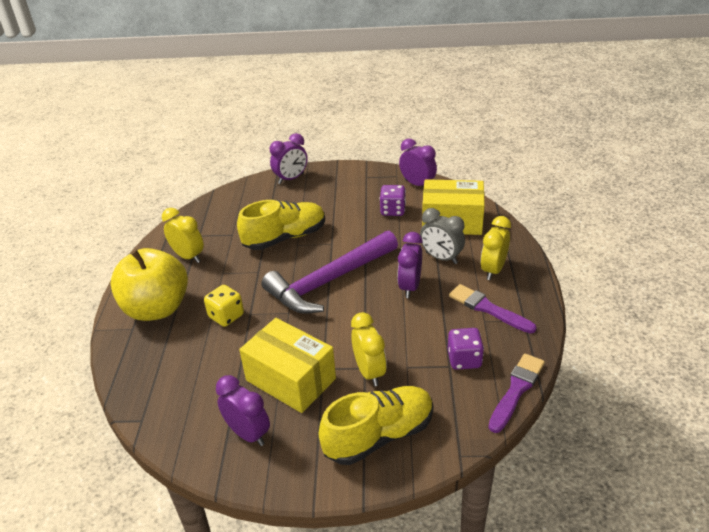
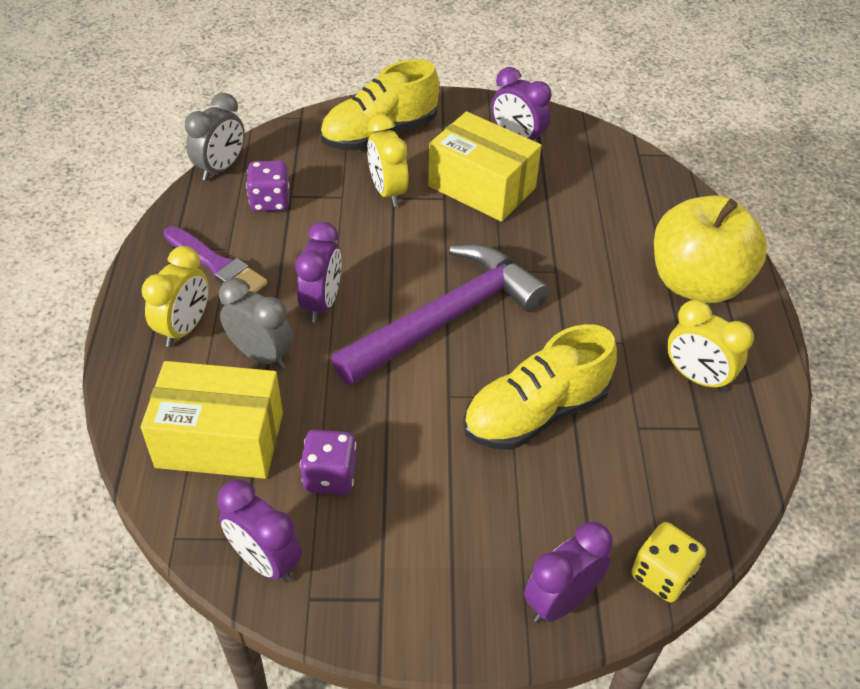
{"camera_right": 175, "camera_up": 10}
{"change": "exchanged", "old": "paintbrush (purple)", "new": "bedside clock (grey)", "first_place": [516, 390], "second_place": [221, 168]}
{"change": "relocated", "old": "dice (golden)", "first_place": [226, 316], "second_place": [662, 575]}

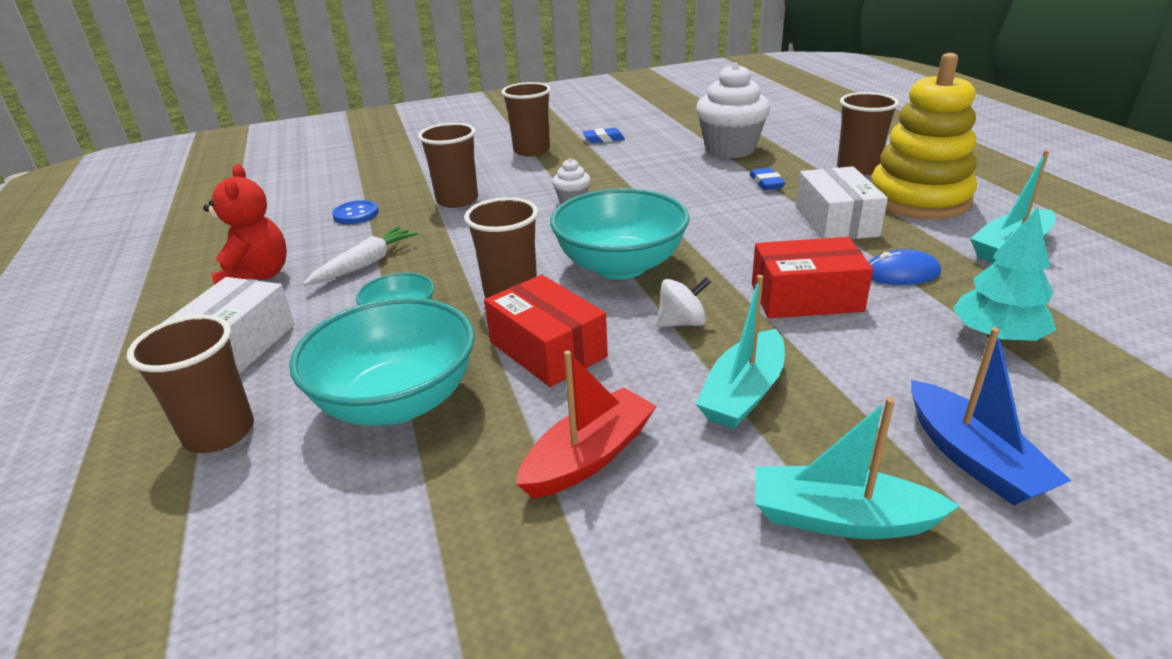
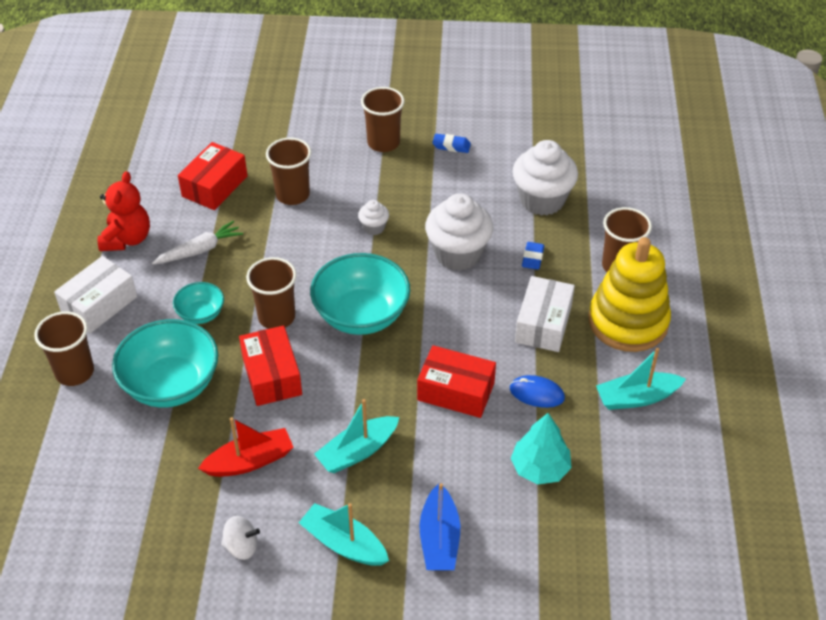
{"camera_right": 20, "camera_up": 15}
{"change": "exchanged", "old": "shirt button (cobalt)", "new": "parcel (scarlet)", "first_place": [356, 214], "second_place": [215, 186]}
{"change": "relocated", "old": "toy top (white)", "first_place": [682, 323], "second_place": [241, 547]}
{"change": "appeared", "new": "fairy cake (white)", "second_place": [458, 254]}

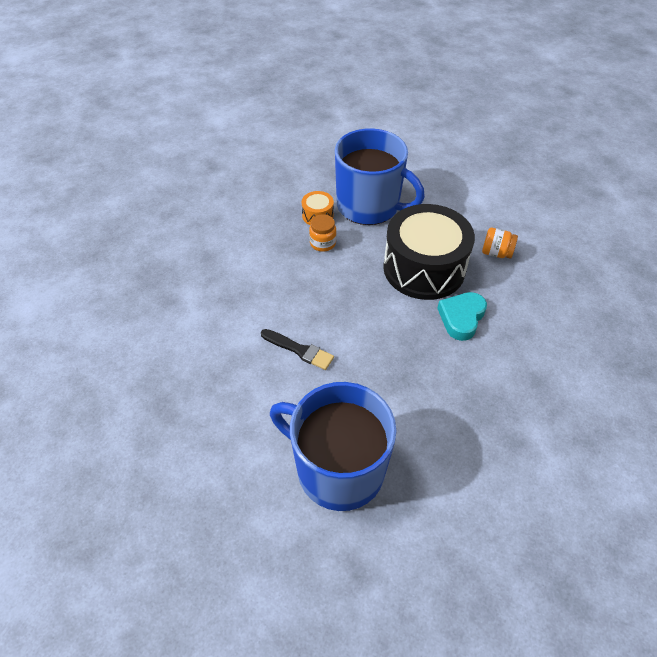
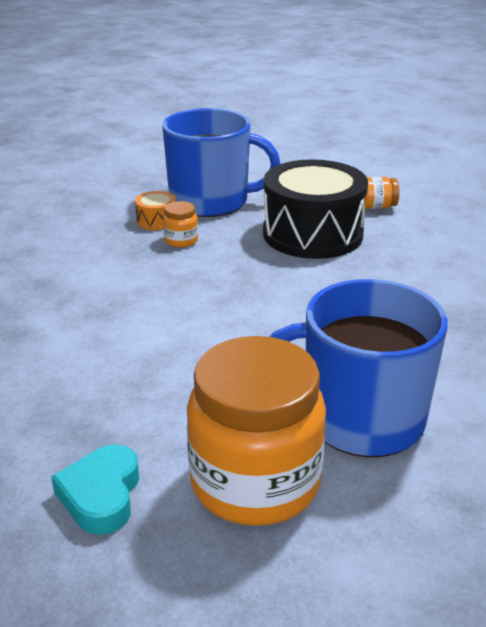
{"camera_right": -25, "camera_up": -20}
{"change": "relocated", "old": "love heart (turquoise)", "first_place": [461, 318], "second_place": [101, 495]}
{"change": "appeared", "new": "jar (bright orange)", "second_place": [255, 482]}
{"change": "missing", "old": "paintbrush (ebony)", "first_place": [299, 350]}

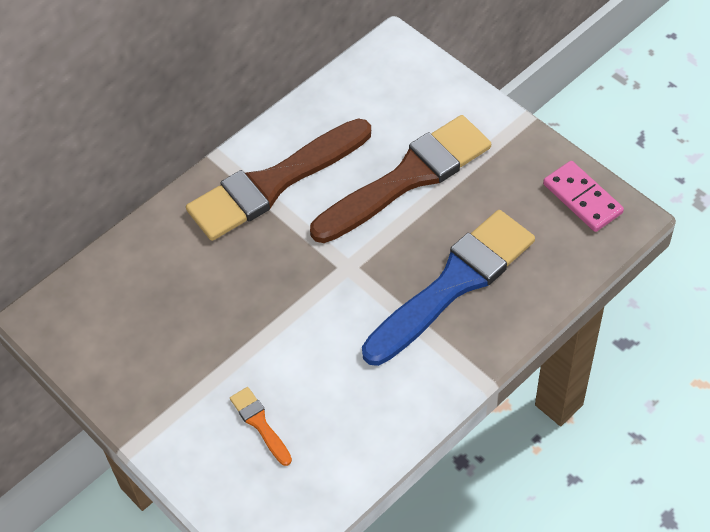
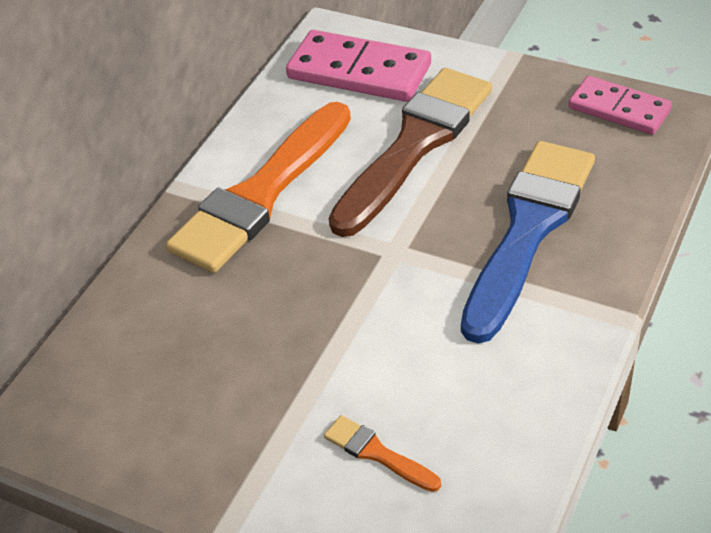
{"camera_right": -20, "camera_up": -10}
{"change": "colour", "old": "paintbrush (russet)", "new": "paintbrush (bright orange)", "first_place": [273, 183], "second_place": [260, 194]}
{"change": "appeared", "new": "domino tile (pink)", "second_place": [359, 72]}

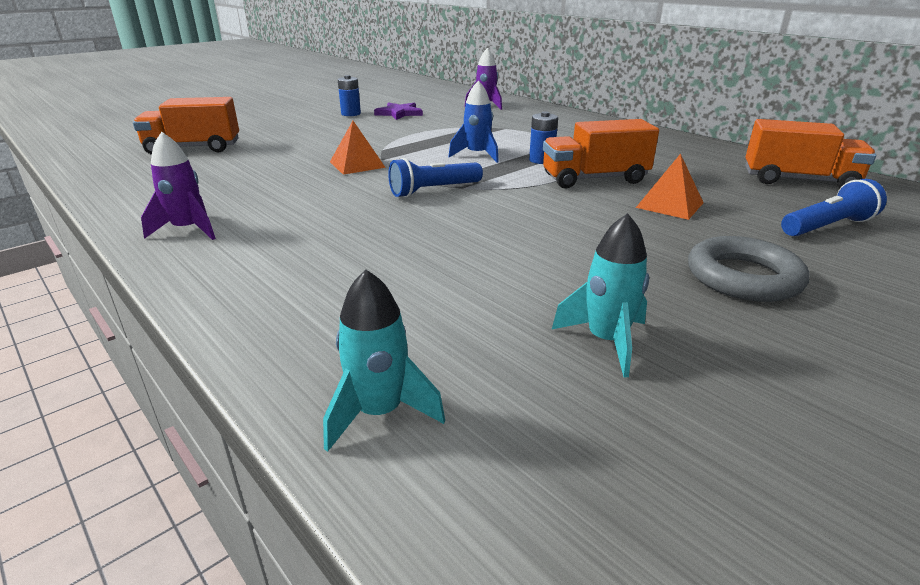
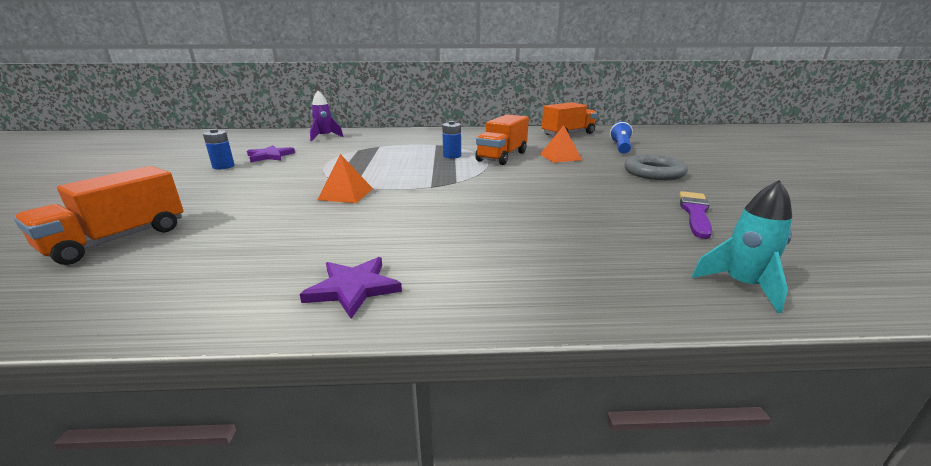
{"camera_right": -50, "camera_up": -5}
{"change": "exchanged", "old": "toy rocket (purple)", "new": "star (purple)", "first_place": [188, 230], "second_place": [353, 288]}
{"change": "exchanged", "old": "toy rocket (turquoise)", "new": "paintbrush (purple)", "first_place": [606, 341], "second_place": [695, 213]}
{"change": "missing", "old": "flashlight (cobalt)", "first_place": [433, 191]}
{"change": "missing", "old": "toy rocket (cobalt)", "first_place": [477, 155]}

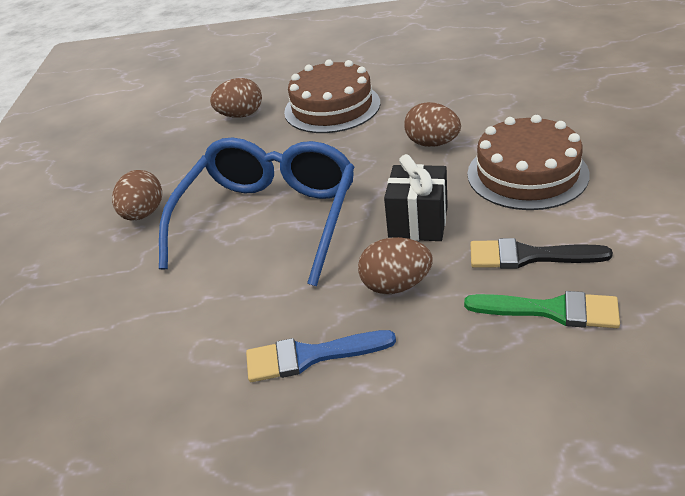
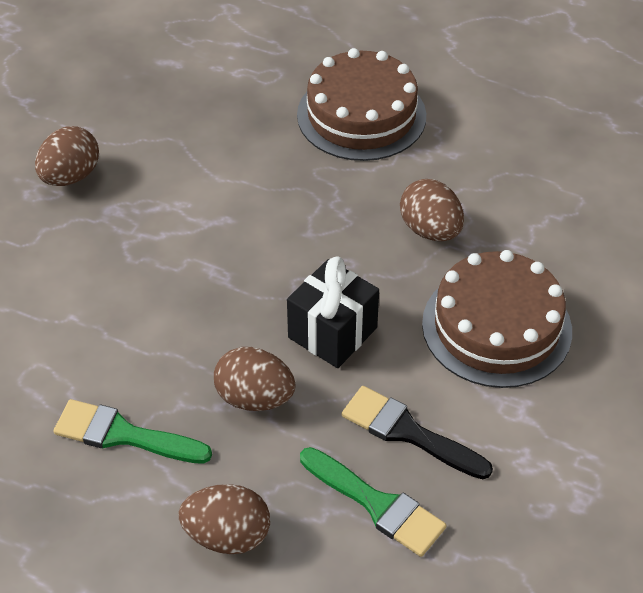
{"camera_right": 20, "camera_up": 10}
{"change": "colour", "old": "paintbrush (cobalt)", "new": "paintbrush (leaf-green)", "first_place": [310, 356], "second_place": [123, 435]}
{"change": "relocated", "old": "egg (russet)", "first_place": [241, 115], "second_place": [227, 535]}
{"change": "missing", "old": "glasses (cobalt)", "first_place": [269, 220]}

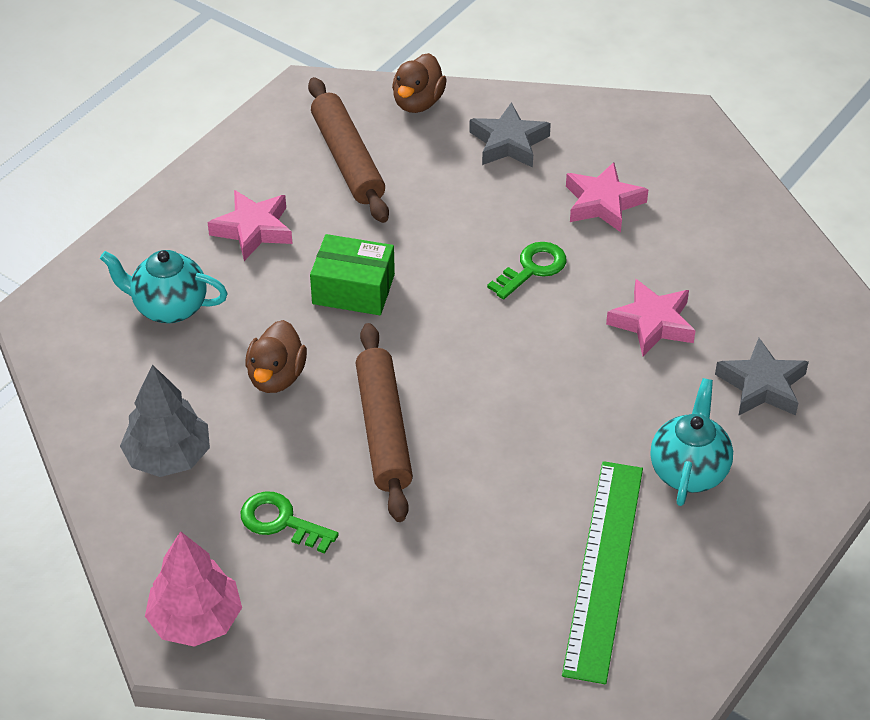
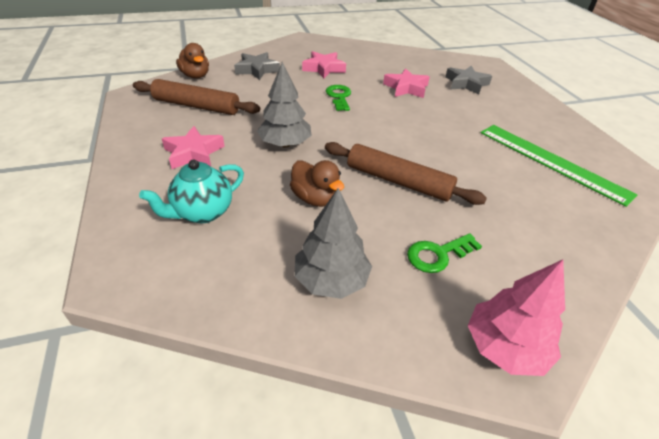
{"camera_right": -55, "camera_up": -5}
{"change": "exchanged", "old": "parcel (leaf-green)", "new": "fir tree (grey)", "first_place": [353, 289], "second_place": [285, 144]}
{"change": "missing", "old": "tea pot (turquoise)", "first_place": [688, 471]}

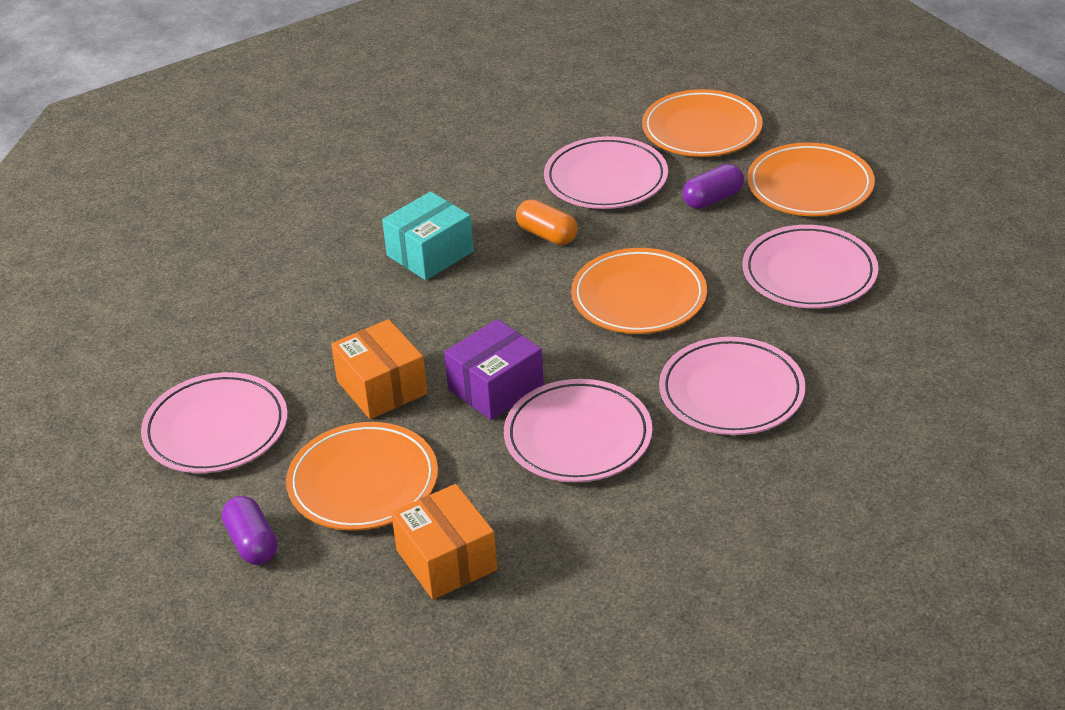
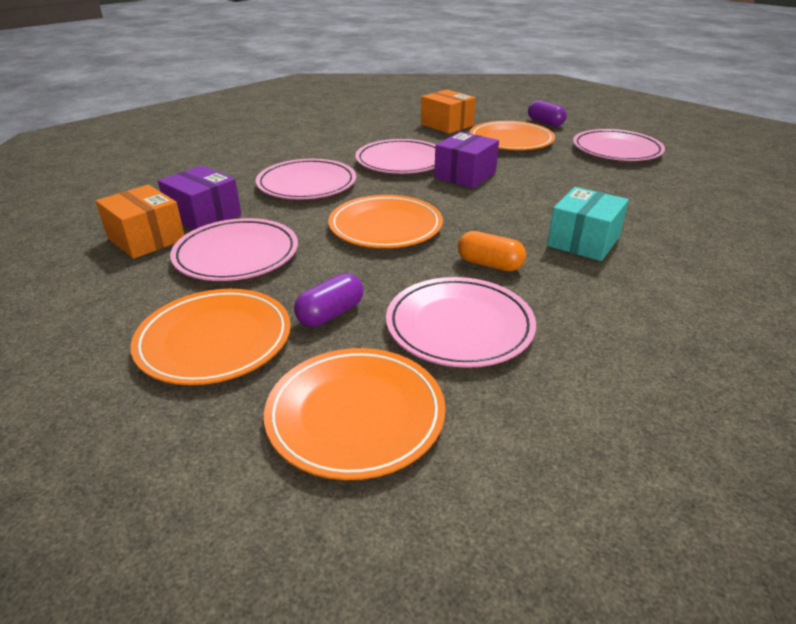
{"camera_right": 165, "camera_up": -5}
{"change": "relocated", "old": "parcel (bright orange)", "first_place": [382, 387], "second_place": [146, 239]}
{"change": "appeared", "new": "parcel (purple)", "second_place": [204, 216]}

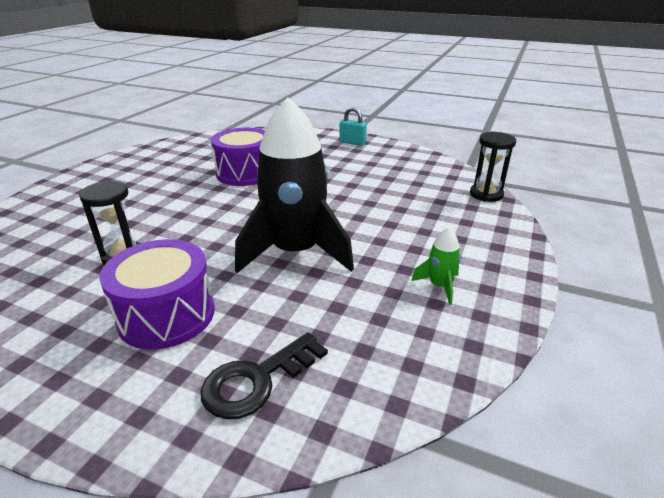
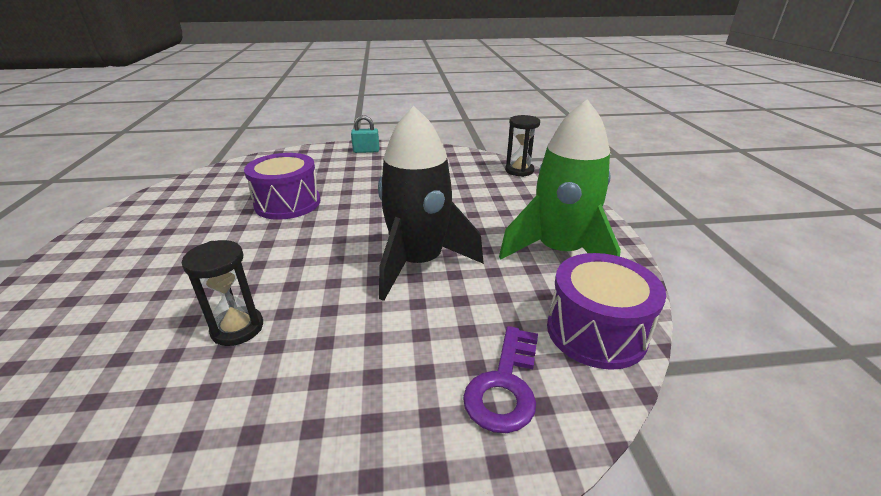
{"camera_right": -30, "camera_up": 0}
{"change": "colour", "old": "latchkey (ebony)", "new": "latchkey (purple)", "first_place": [257, 380], "second_place": [504, 386]}
{"change": "size", "old": "toy rocket (leaf-green)", "first_place": [439, 286], "second_place": [559, 252], "factor": 2.47}
{"change": "relocated", "old": "toy drum (purple)", "first_place": [167, 315], "second_place": [596, 331]}

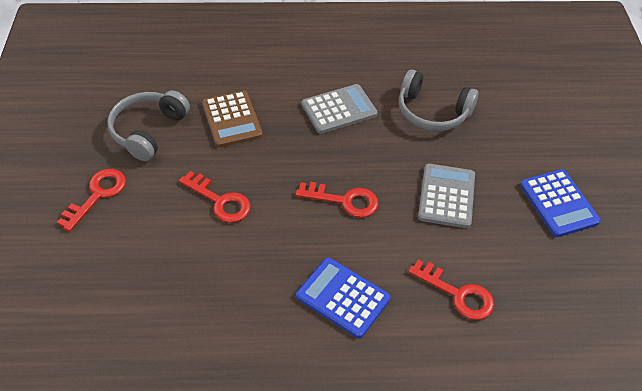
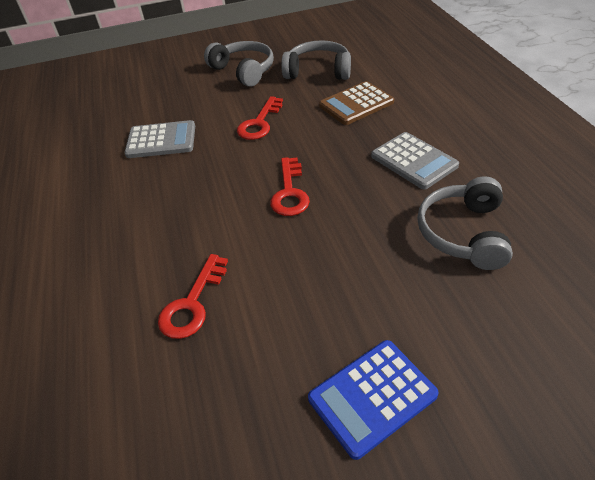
{"camera_right": 80, "camera_up": -5}
{"change": "relocated", "old": "calculator (grey)", "first_place": [446, 196], "second_place": [161, 140]}
{"change": "exchanged", "old": "latchkey (scarlet)", "new": "headset (grey)", "first_place": [97, 195], "second_place": [243, 71]}
{"change": "missing", "old": "calculator (cobalt)", "first_place": [342, 297]}

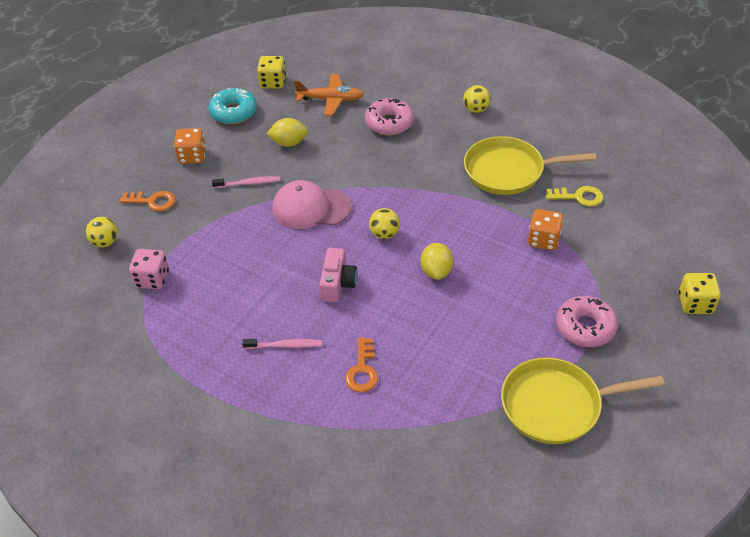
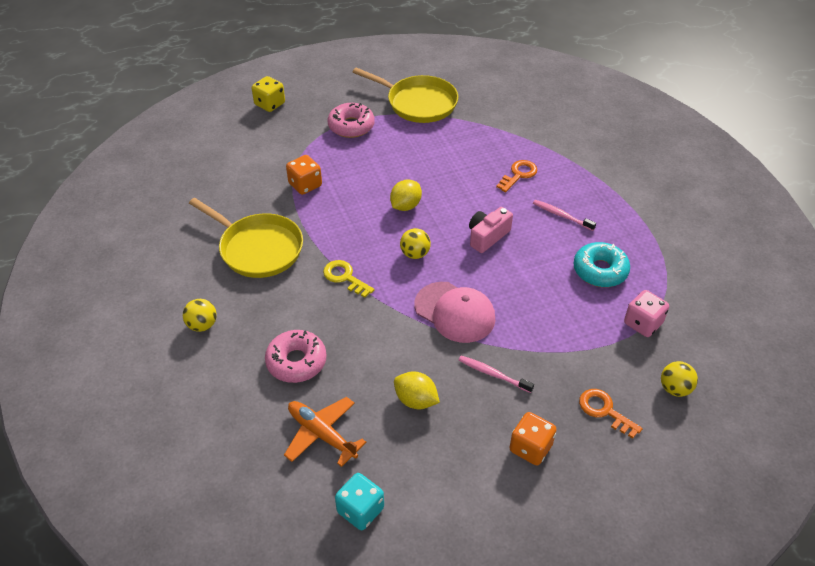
{"camera_right": -145, "camera_up": 0}
{"change": "relocated", "old": "latchkey (golden)", "first_place": [579, 197], "second_place": [345, 277]}
{"change": "colour", "old": "dice (golden)", "new": "dice (turquoise)", "first_place": [273, 82], "second_place": [360, 510]}
{"change": "relocated", "old": "donut (turquoise)", "first_place": [233, 112], "second_place": [600, 270]}

